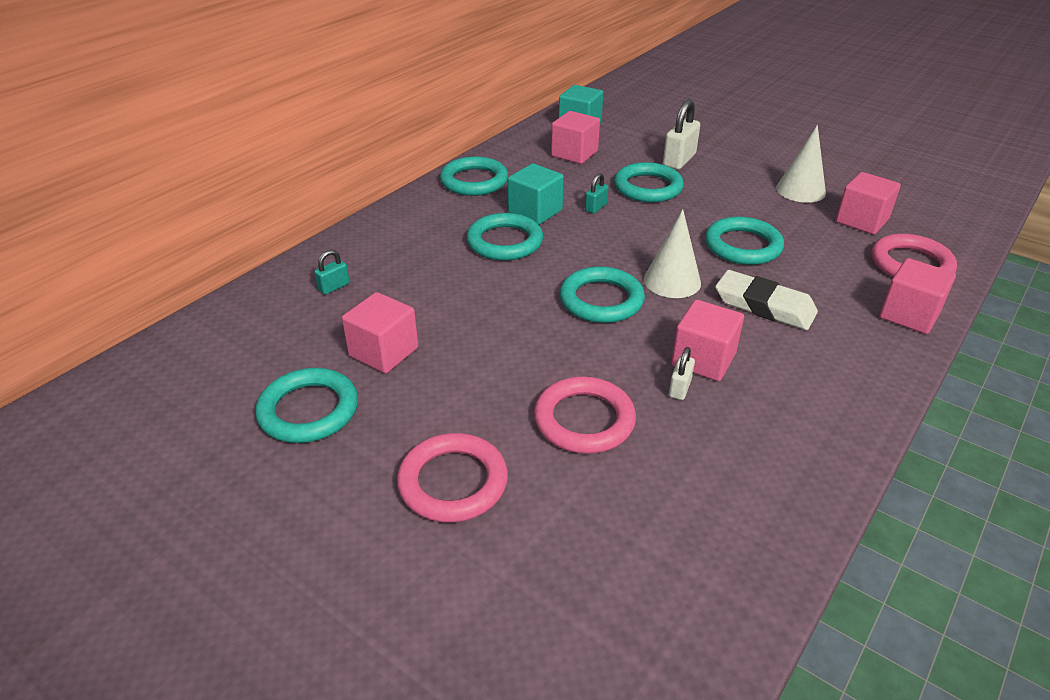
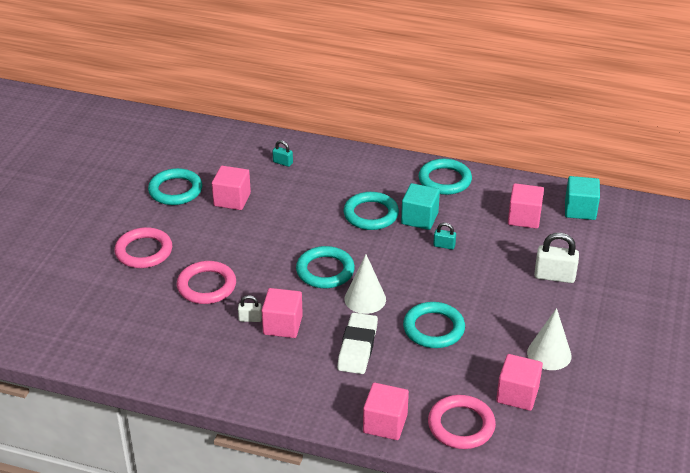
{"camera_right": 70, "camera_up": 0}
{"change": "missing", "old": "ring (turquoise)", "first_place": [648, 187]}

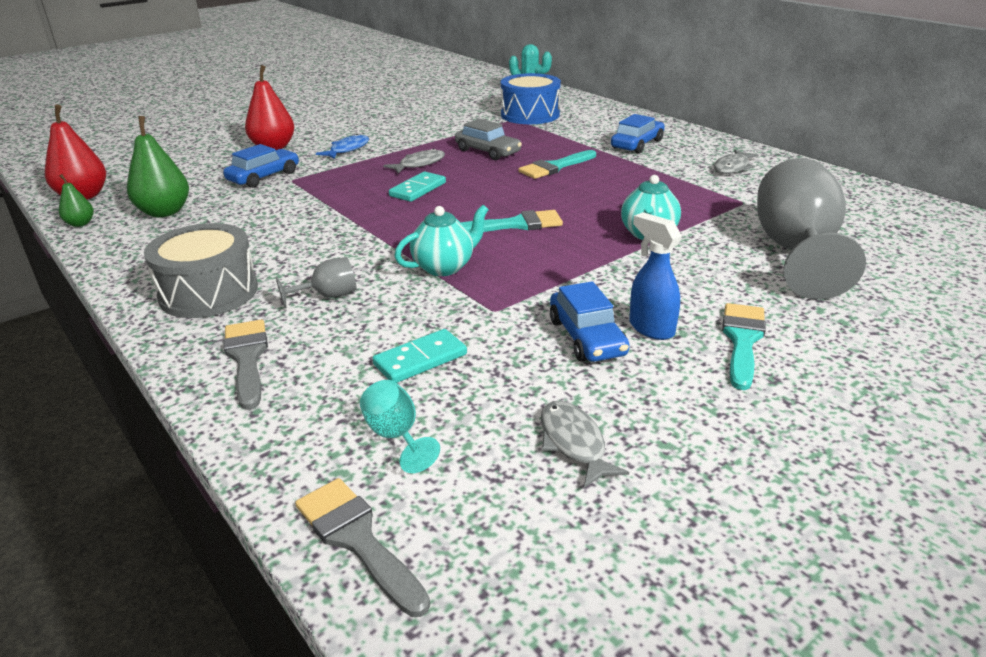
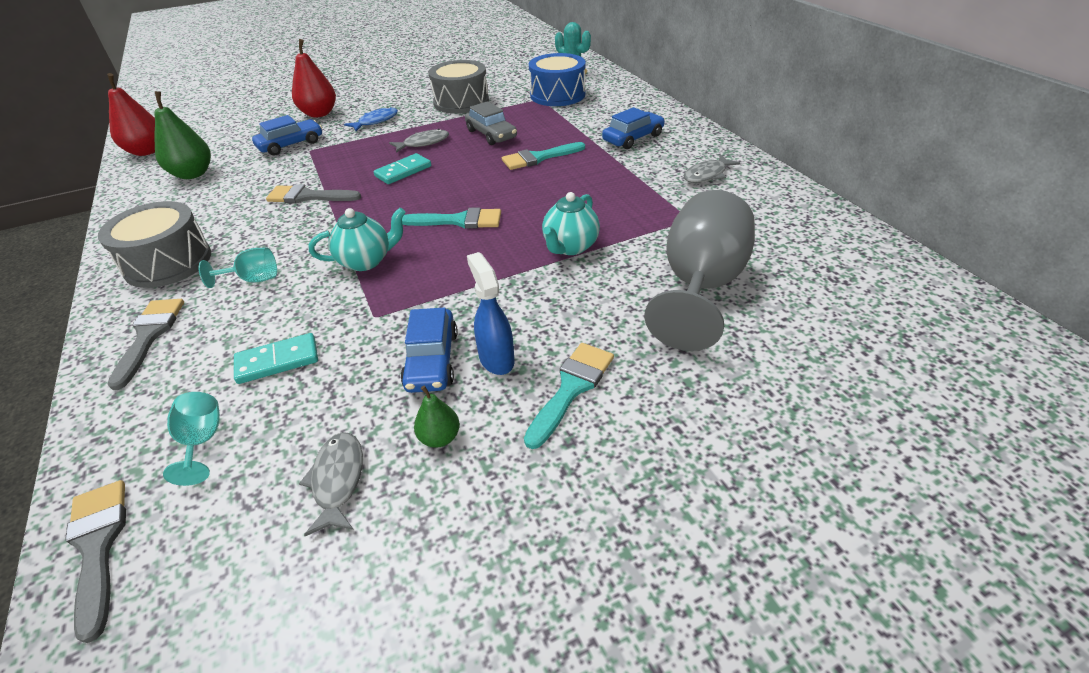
{"camera_right": 15, "camera_up": 10}
{"change": "colour", "old": "chalice (grey)", "new": "chalice (turquoise)", "first_place": [328, 296], "second_place": [253, 279]}
{"change": "appeared", "new": "paintbrush (grey)", "second_place": [308, 196]}
{"change": "relocated", "old": "toy pear (leaf-green)", "first_place": [80, 224], "second_place": [440, 437]}
{"change": "appeared", "new": "toy drum (grey)", "second_place": [461, 102]}

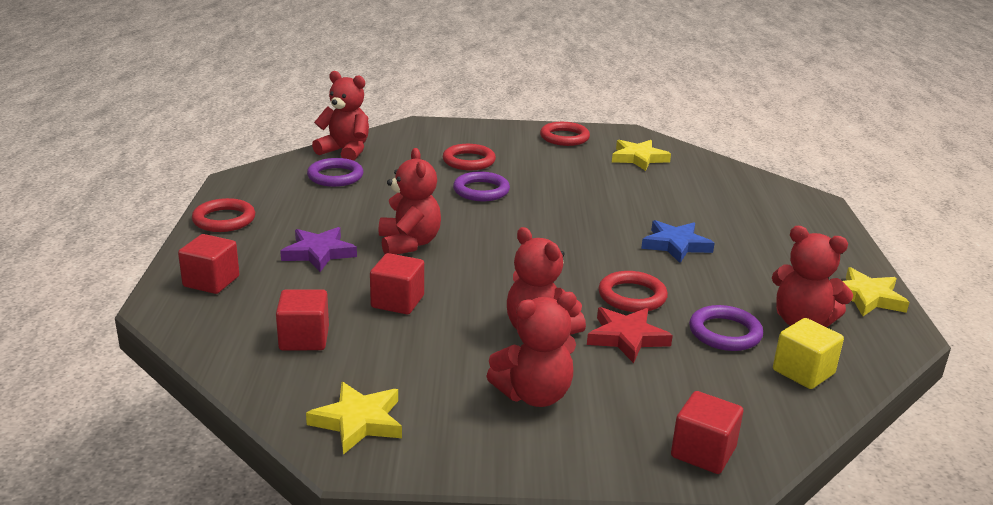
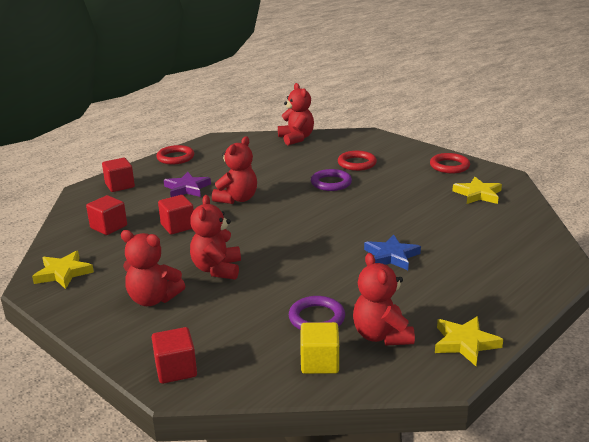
{"camera_right": 45, "camera_up": 0}
{"change": "missing", "old": "ring (purple)", "first_place": [335, 176]}
{"change": "missing", "old": "star (scarlet)", "first_place": [626, 337]}
{"change": "missing", "old": "ring (scarlet)", "first_place": [632, 296]}

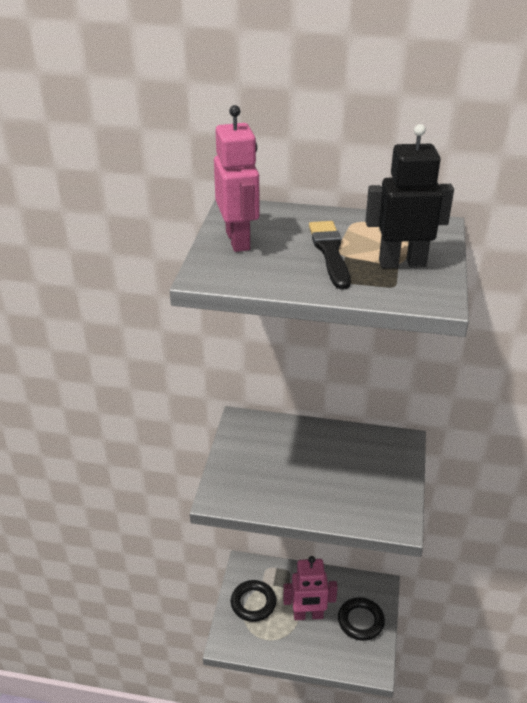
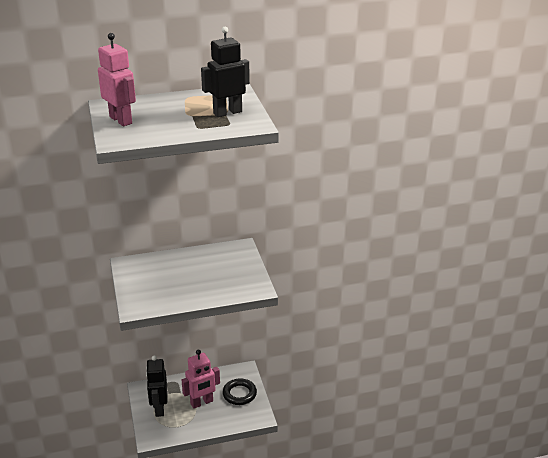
{"camera_right": -25, "camera_up": -5}
{"change": "exchanged", "old": "ring (ebony)", "new": "robot figure (ebony)", "first_place": [253, 603], "second_place": [159, 408]}
{"change": "missing", "old": "paintbrush (ebony)", "first_place": [330, 252]}

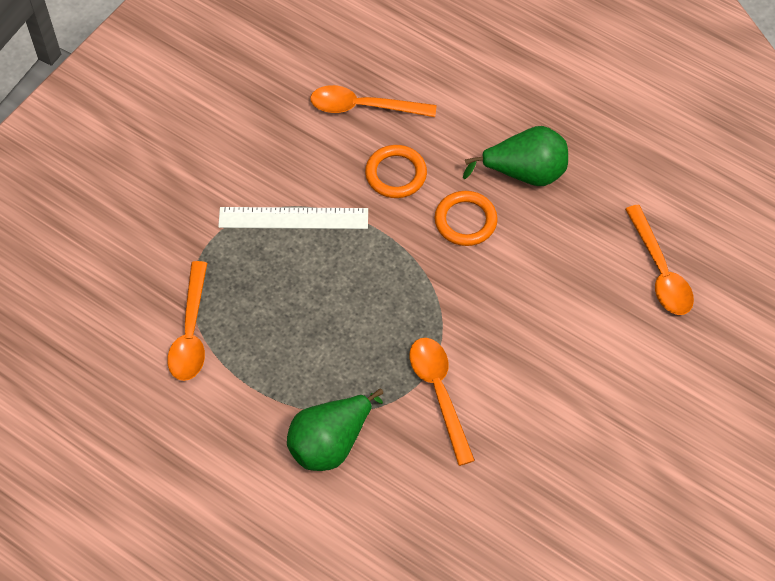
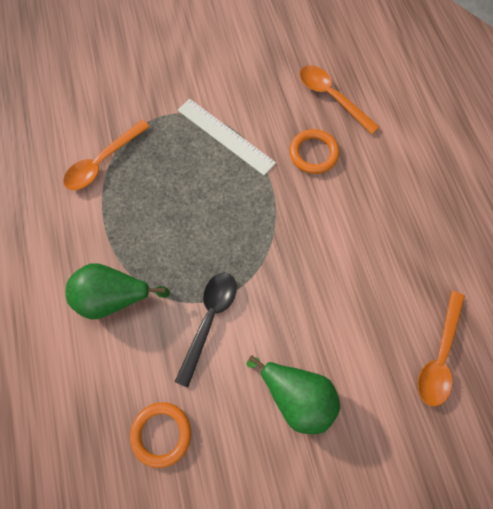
{"camera_right": 40, "camera_up": 10}
{"change": "relocated", "old": "ring (bright orange)", "first_place": [465, 221], "second_place": [161, 434]}
{"change": "colour", "old": "spoon (bright orange)", "new": "spoon (ebony)", "first_place": [439, 393], "second_place": [209, 320]}
{"change": "relocated", "old": "toy pear (leaf-green)", "first_place": [524, 173], "second_place": [296, 396]}

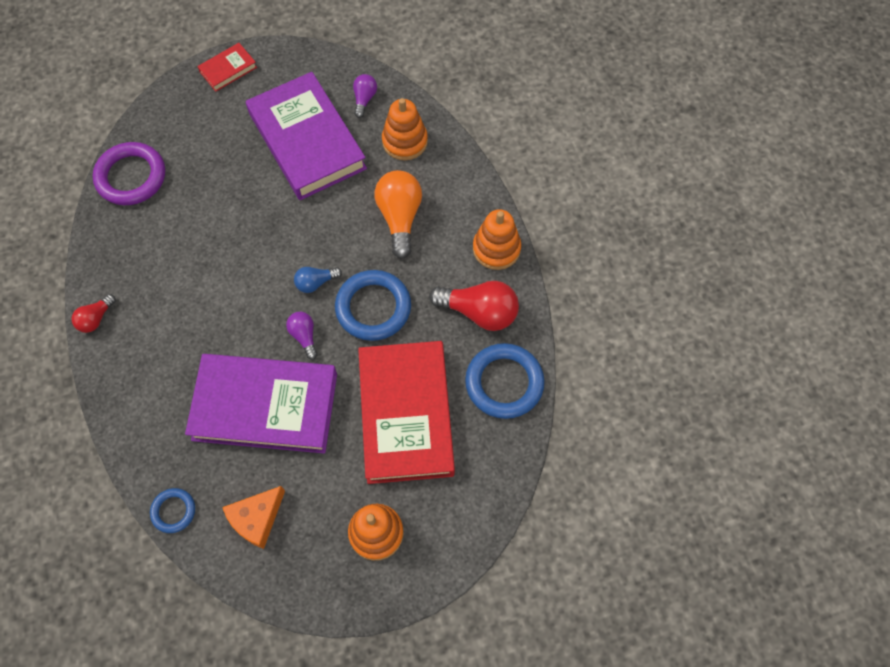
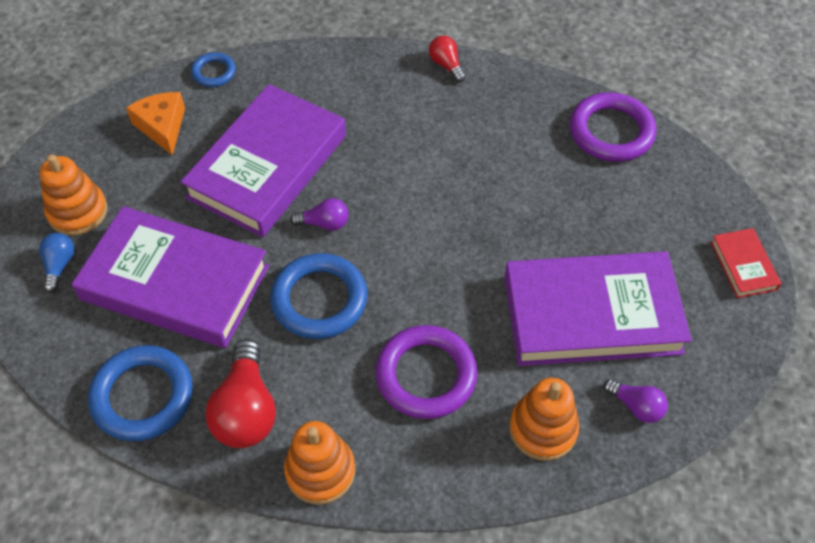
{"camera_right": 115, "camera_up": -10}
{"change": "relocated", "old": "lightbulb (cobalt)", "first_place": [315, 283], "second_place": [59, 265]}
{"change": "colour", "old": "book (scarlet)", "new": "book (purple)", "first_place": [406, 414], "second_place": [175, 283]}
{"change": "spun", "old": "lightbulb (scarlet)", "first_place": [479, 312], "second_place": [246, 410], "degrees": -45}
{"change": "exchanged", "old": "lightbulb (bright orange)", "new": "ring (purple)", "first_place": [400, 217], "second_place": [426, 375]}

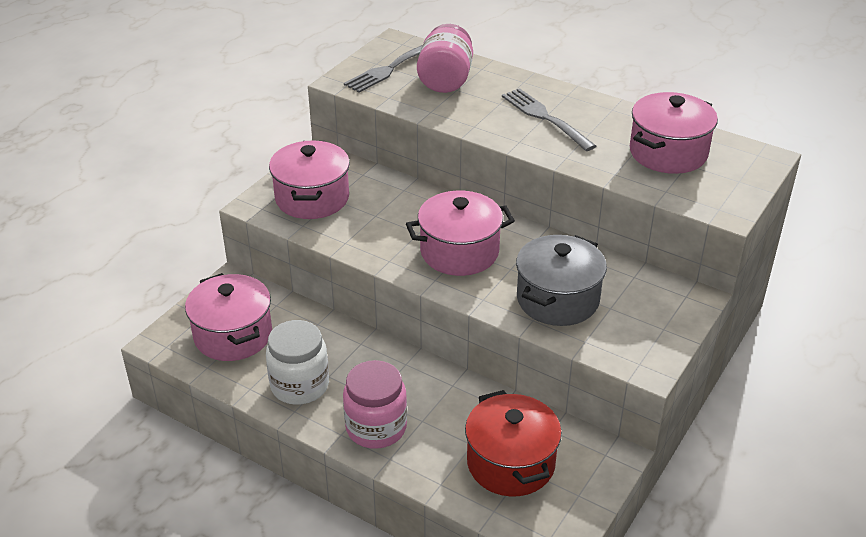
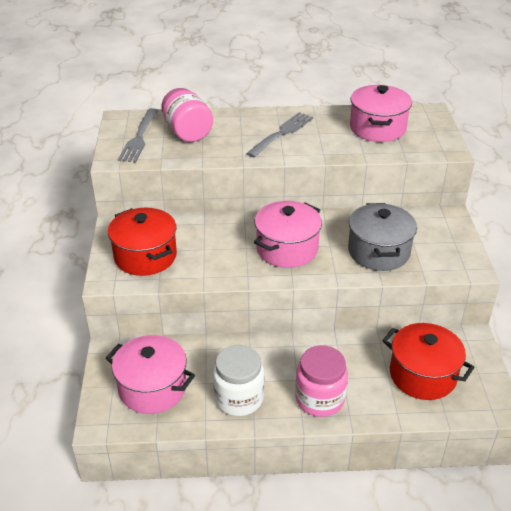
{"camera_right": -35, "camera_up": 0}
{"change": "colour", "old": "pot (pink)", "new": "pot (scarlet)", "first_place": [312, 198], "second_place": [145, 256]}
{"change": "spun", "old": "table fork (grey)", "first_place": [546, 118], "second_place": [282, 134], "degrees": 105}

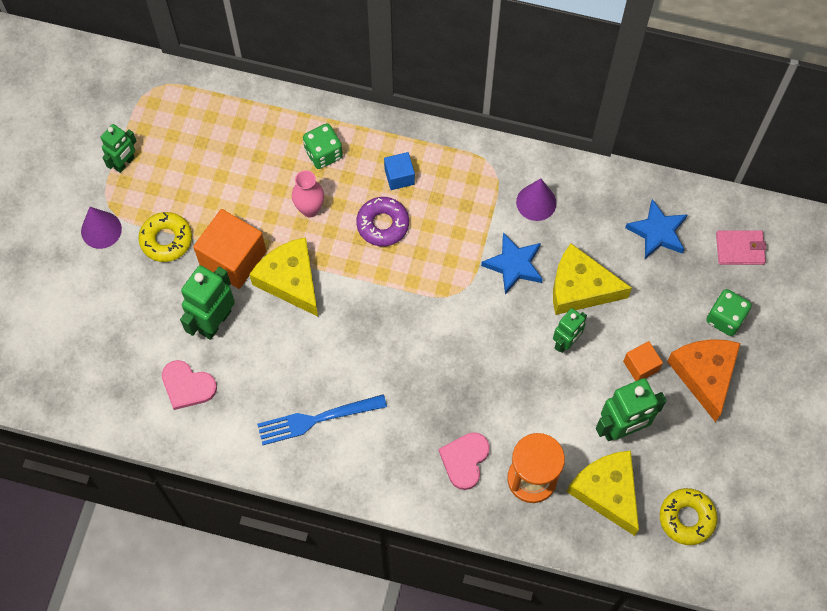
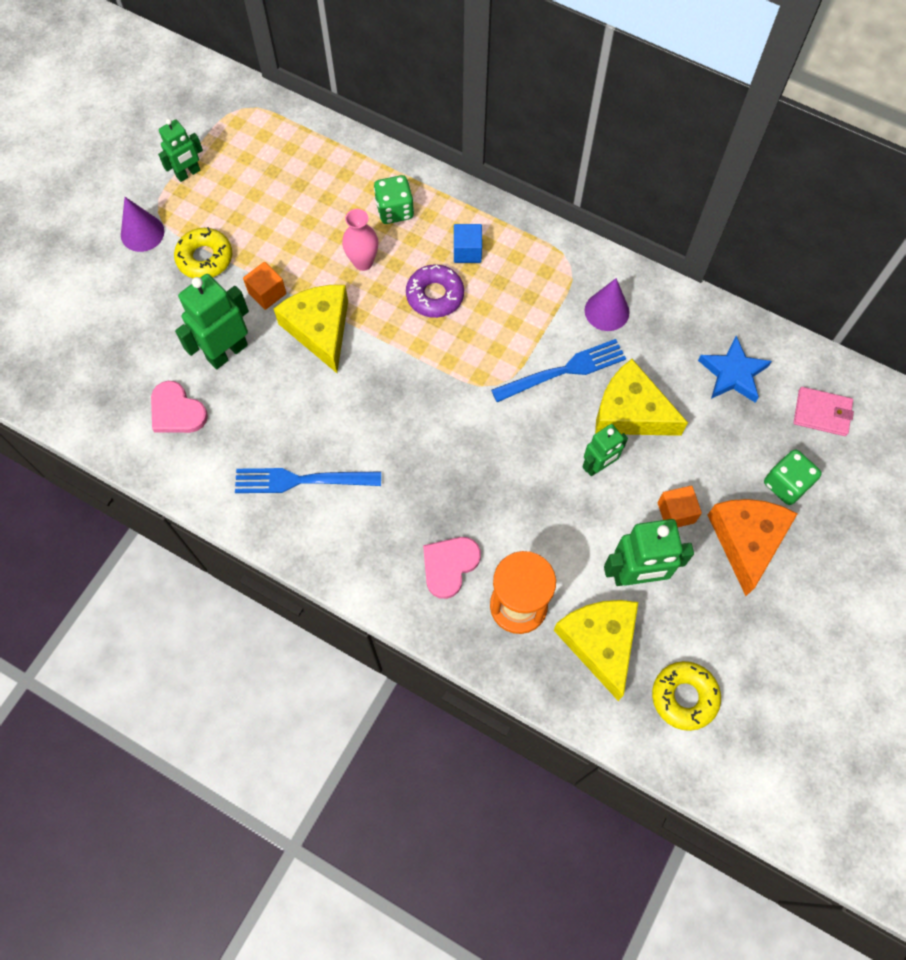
{"camera_right": 15, "camera_up": 0}
{"change": "size", "old": "block (bright orange)", "first_place": [233, 258], "second_place": [267, 293], "factor": 0.53}
{"change": "exchanged", "old": "star (cobalt)", "new": "table fork (cobalt)", "first_place": [514, 265], "second_place": [564, 370]}

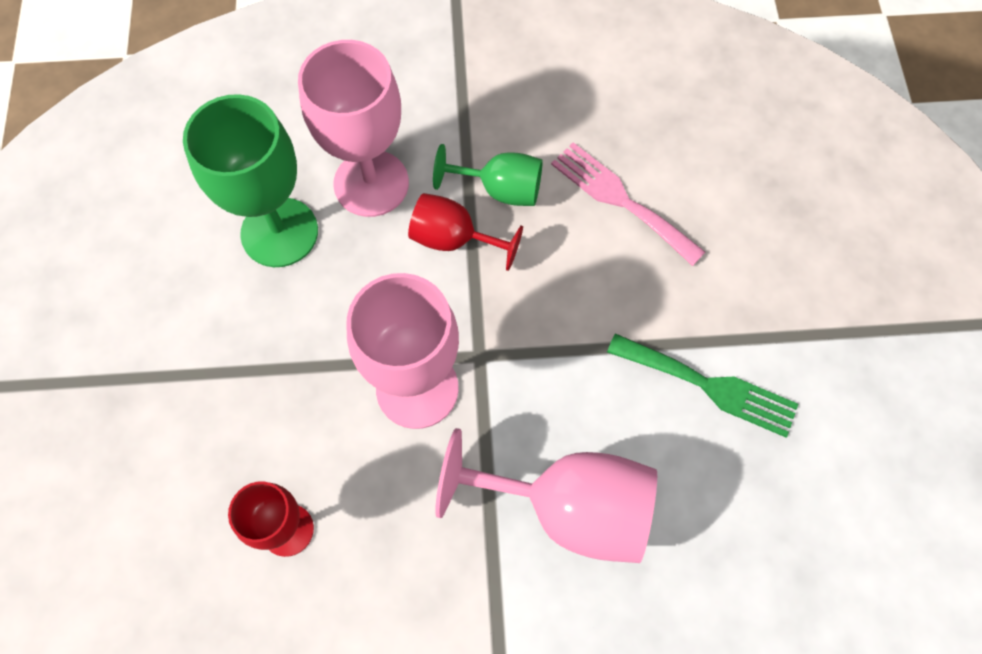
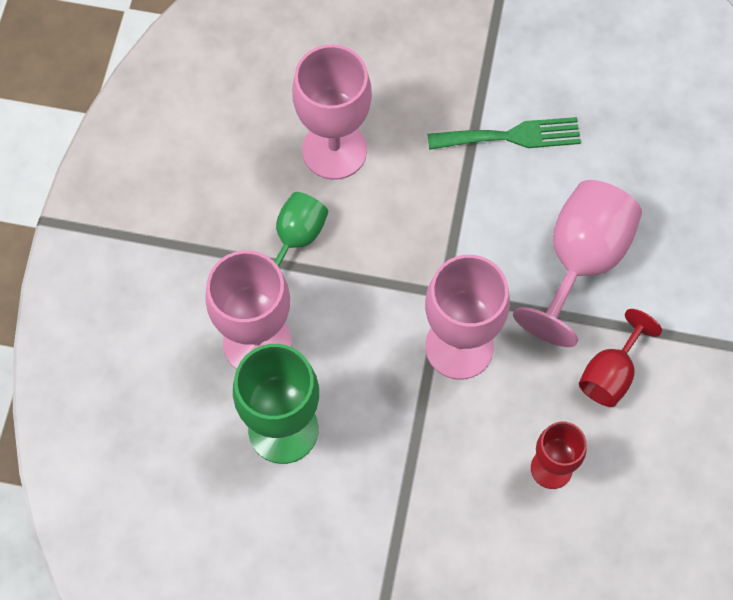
{"camera_right": -75, "camera_up": 0}
{"change": "exchanged", "old": "table fork (pink)", "new": "chalice (pink)", "first_place": [620, 200], "second_place": [334, 150]}
{"change": "spun", "old": "table fork (leaf-green)", "first_place": [709, 386], "second_place": [511, 136], "degrees": 45}
{"change": "relocated", "old": "chalice (scarlet)", "first_place": [454, 239], "second_place": [610, 373]}

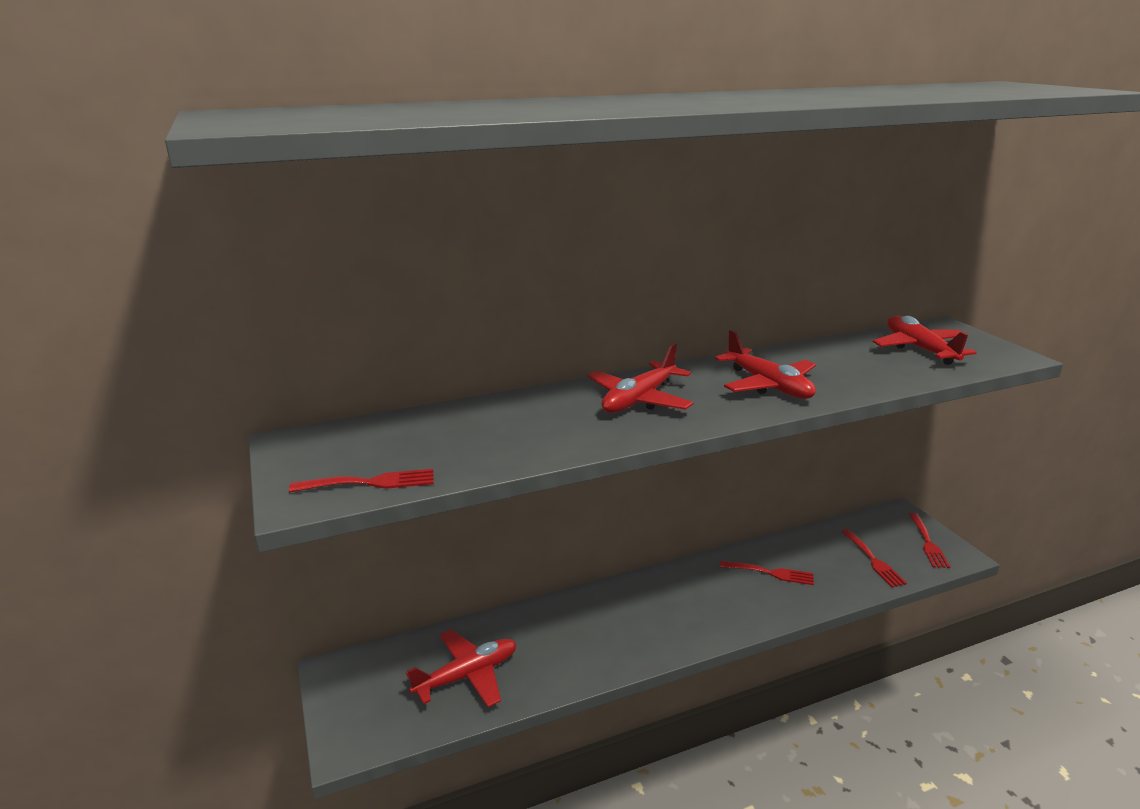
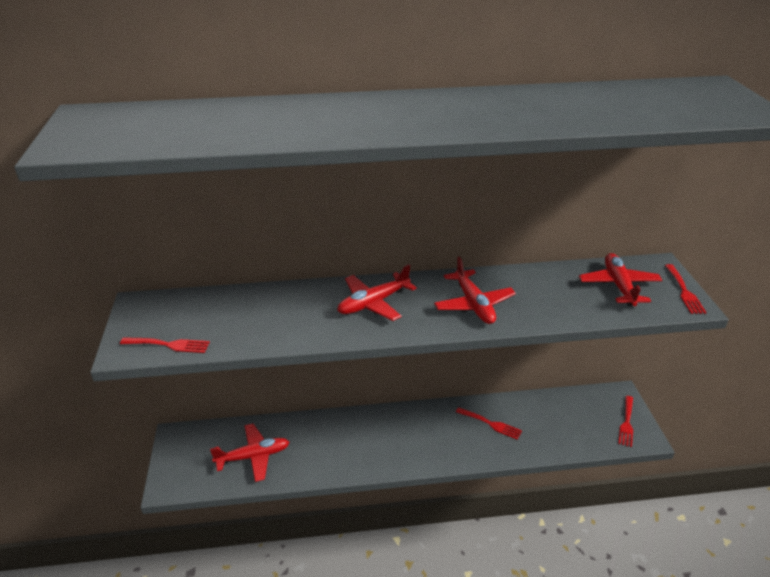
{"camera_right": 15, "camera_up": 10}
{"change": "relocated", "old": "table fork (scarlet)", "first_place": [873, 560], "second_place": [684, 291]}

